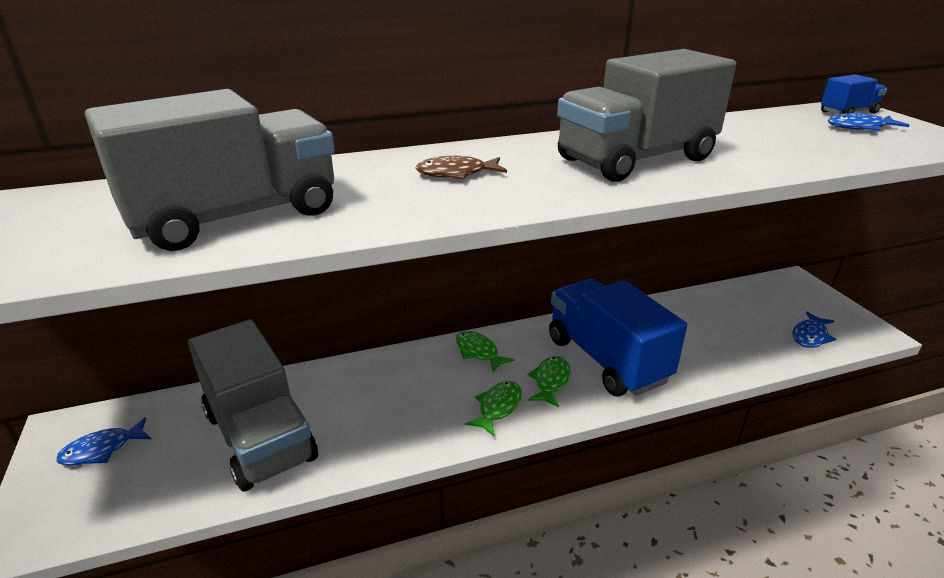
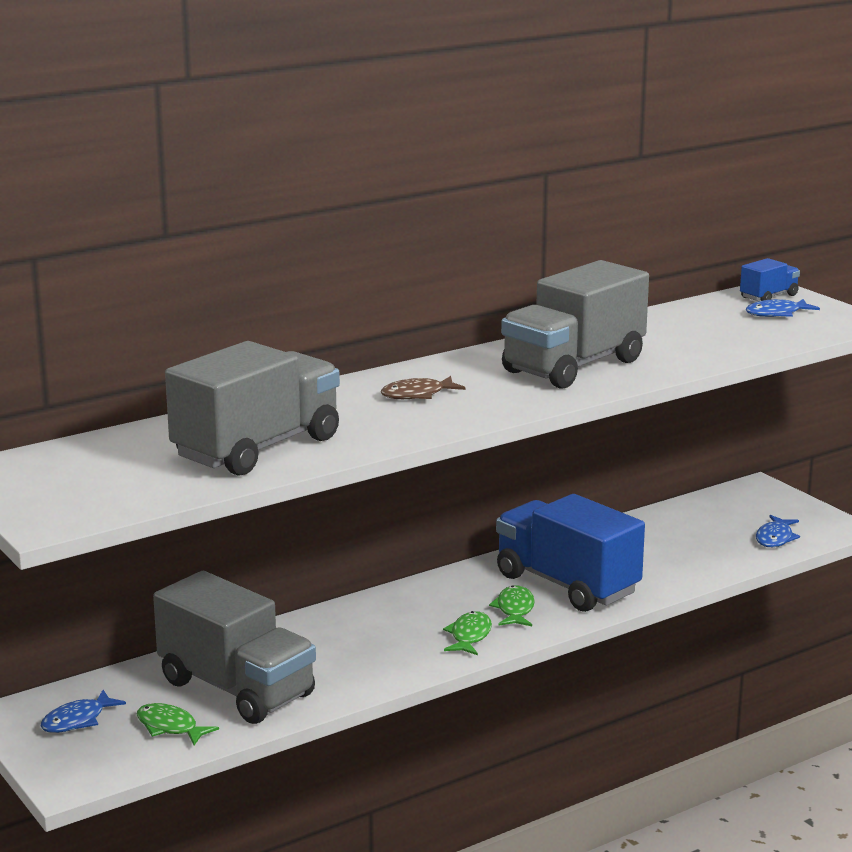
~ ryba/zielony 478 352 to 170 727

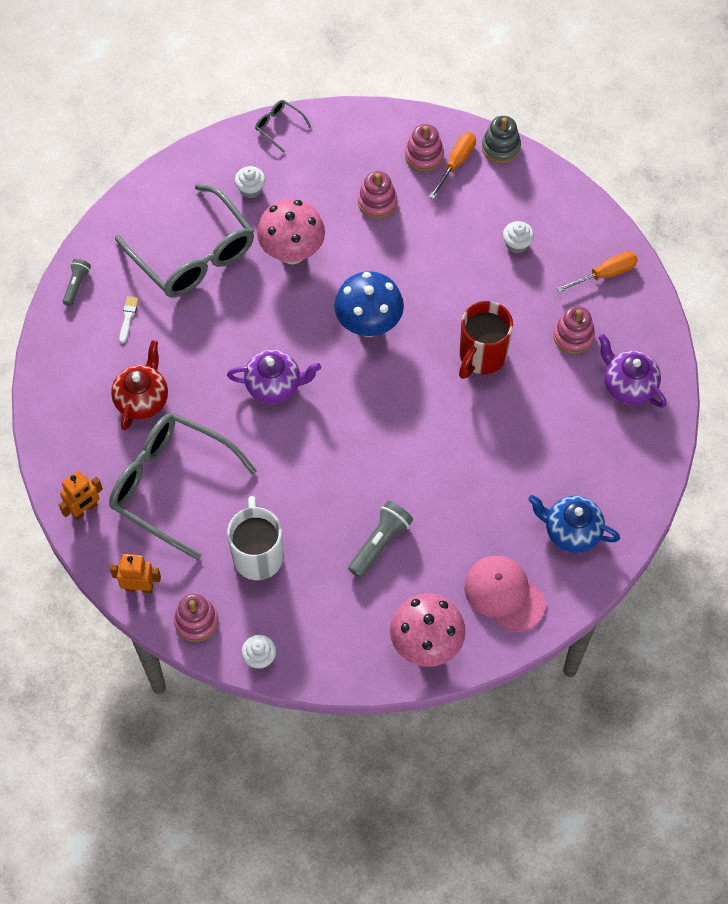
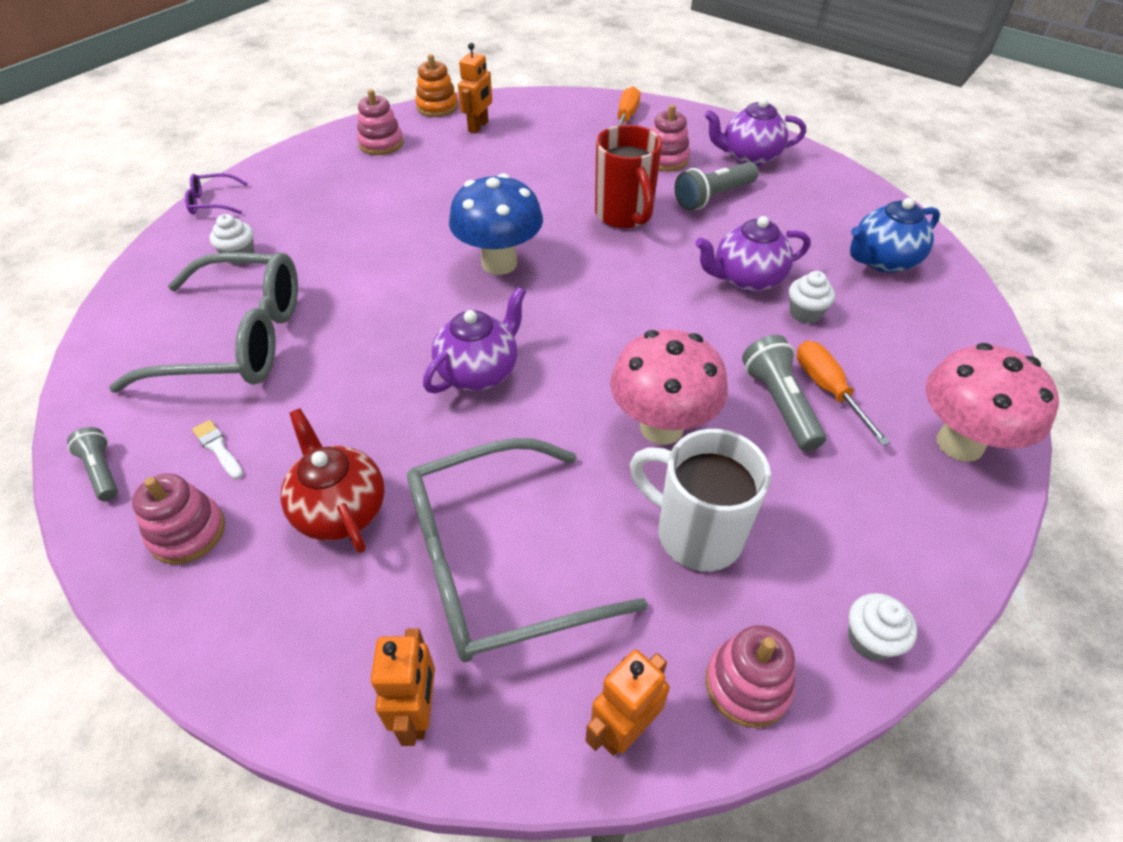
- czapka/różowy 504 594
+ robot/pomarańczowy 478 126
+ latarka/szary 713 197
+ imbryk/fioletowy 746 279
~ grzyb/różowy 292 252 to 661 427
~ zabawka nakładanka/różowy 377 202 to 187 532
~ śrubokręt/pomarańczowy 456 163 to 828 390
~ muffinka/biały 517 244 to 805 313
~ okulary/szary 279 126 to okulary/fioletowy 212 202
~ zabawka nakładanka/szary 501 147 to zabawka nakładanka/pomarańczowy 437 107

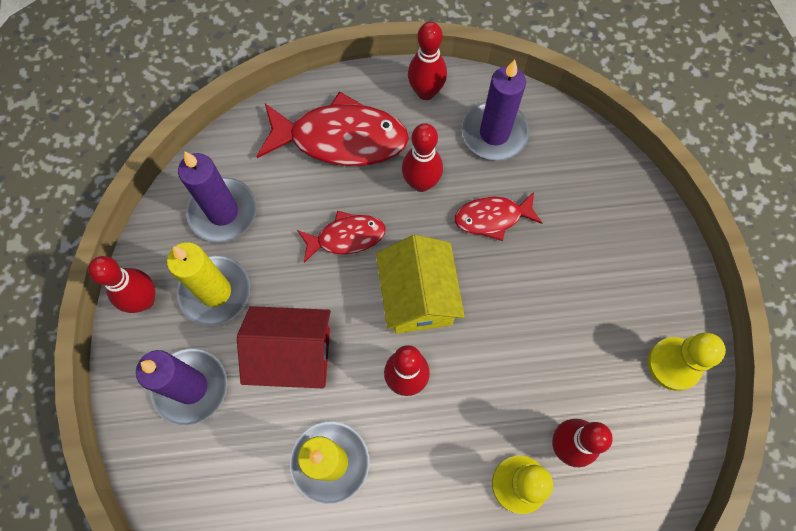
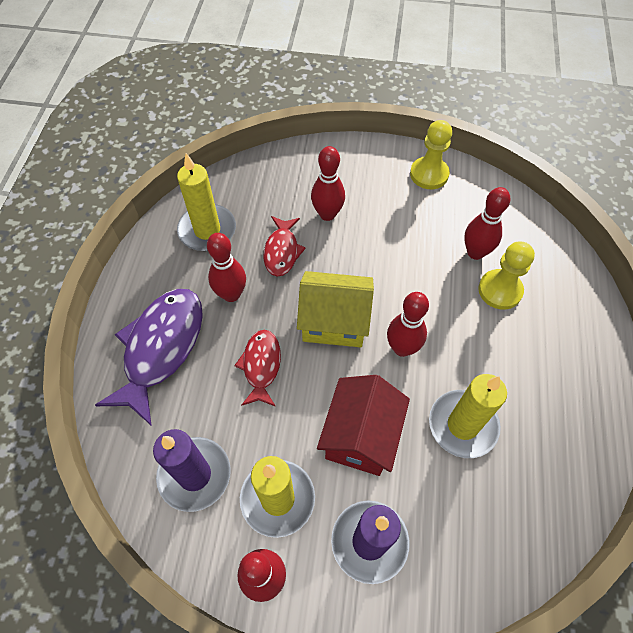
~ kręgiel/czerwony 426 92 to 327 214
~ ryba/czerwony 341 139 to ryba/fioletowy 161 348
~ świeca/fioletowy 494 133 to świeca/żółty 207 230

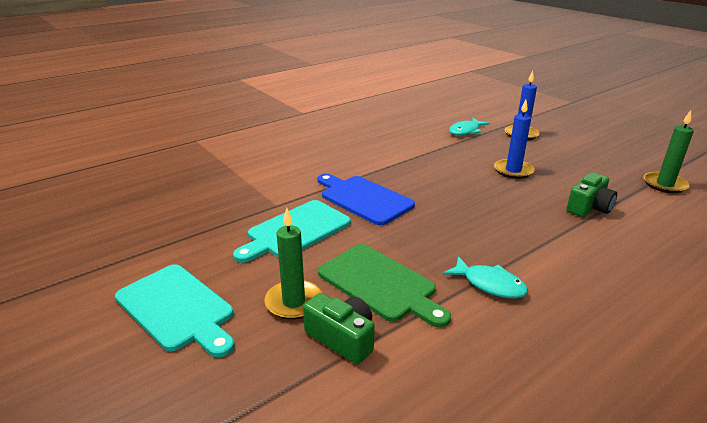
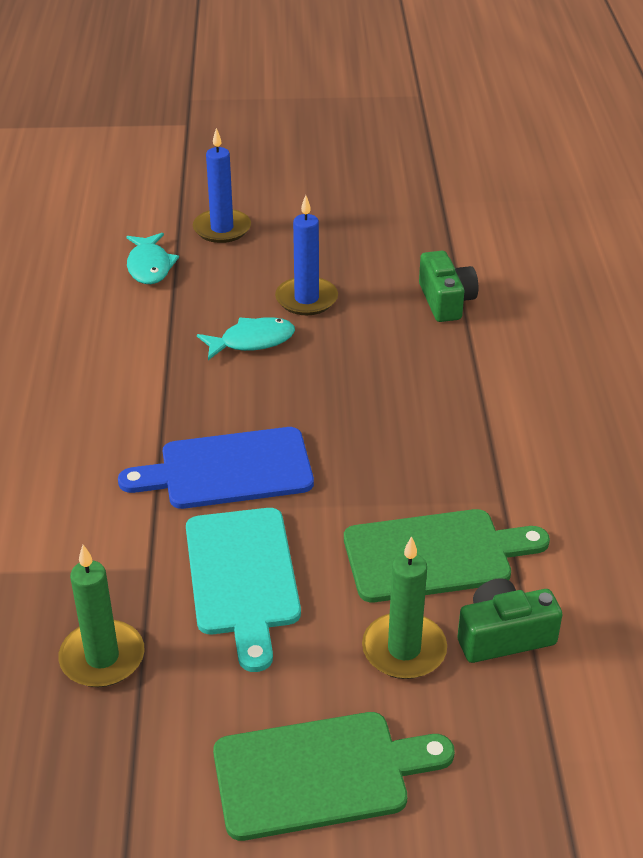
~ ryba/turkusowy 489 284 to 252 341
~ świeca/zielony 664 184 to 102 657
~ deska do krojenia/turkusowy 177 309 to deska do krojenia/zielony 319 774

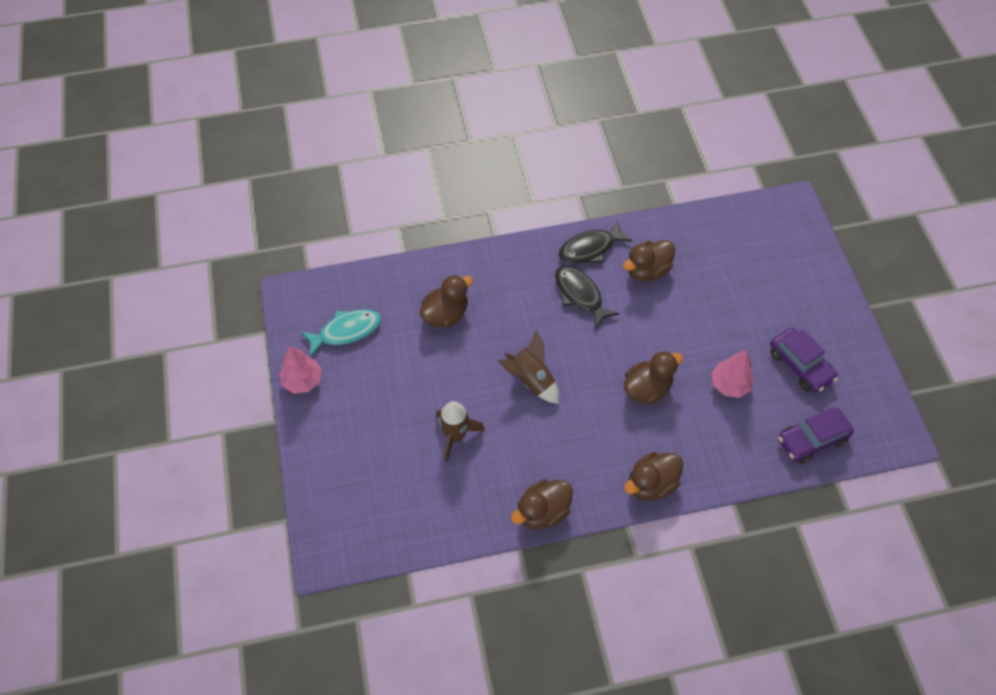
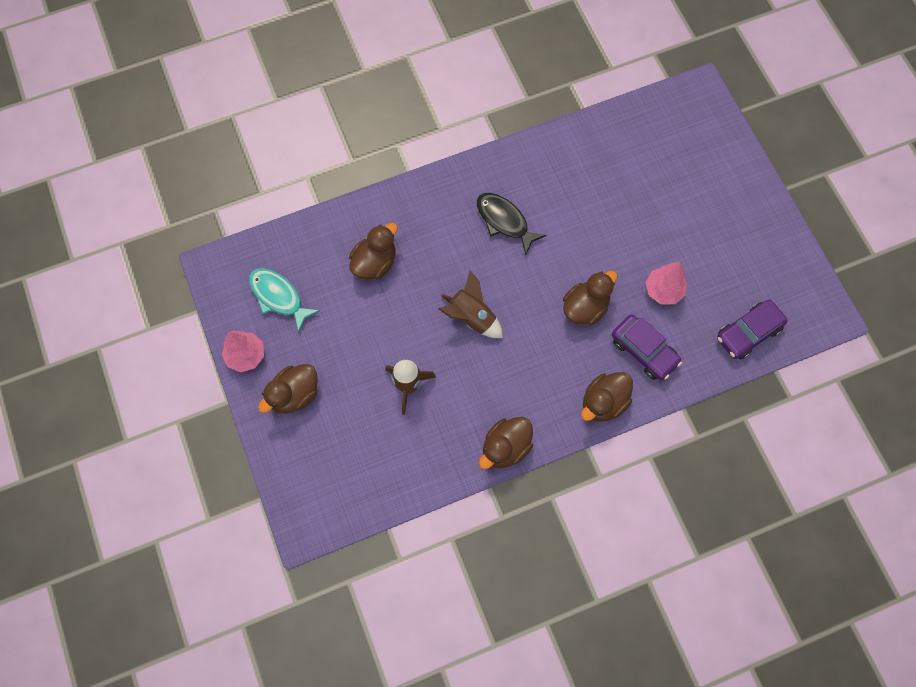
- ryba/czarny 590 248
~ kaczka/brązowy 647 270 to 294 395
~ samochód/fioletowy 800 365 to 644 351
~ ryba/turkusowy 346 331 = 279 297 105 degrees counterclockwise

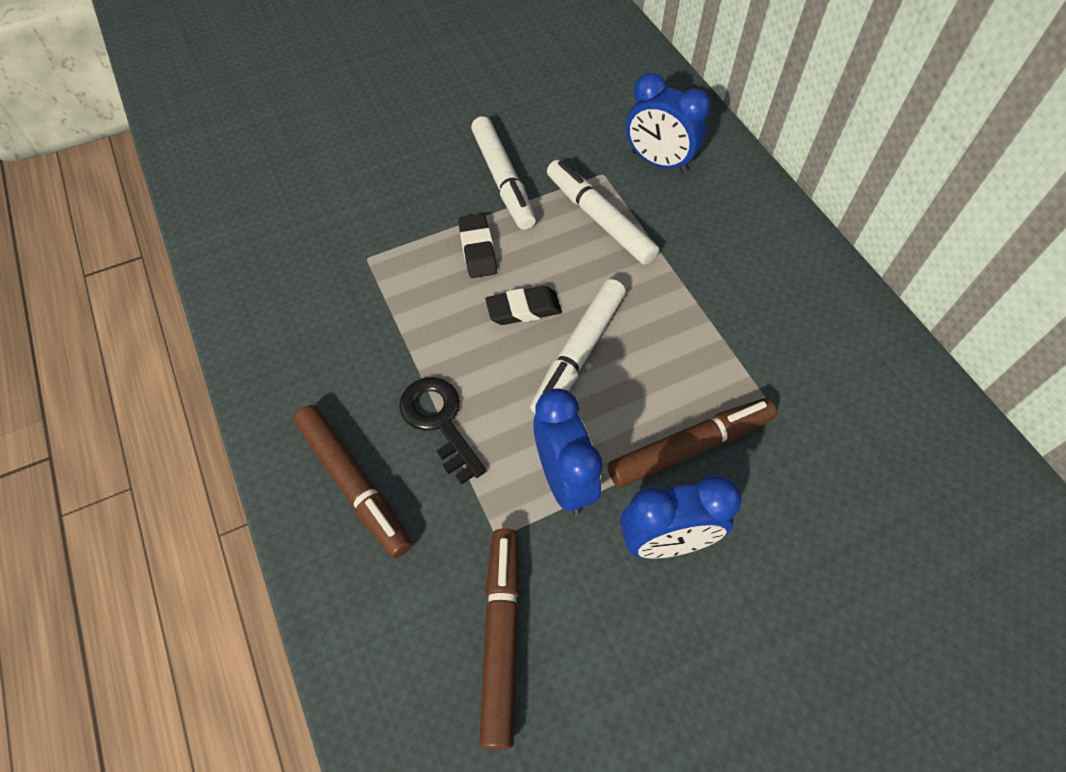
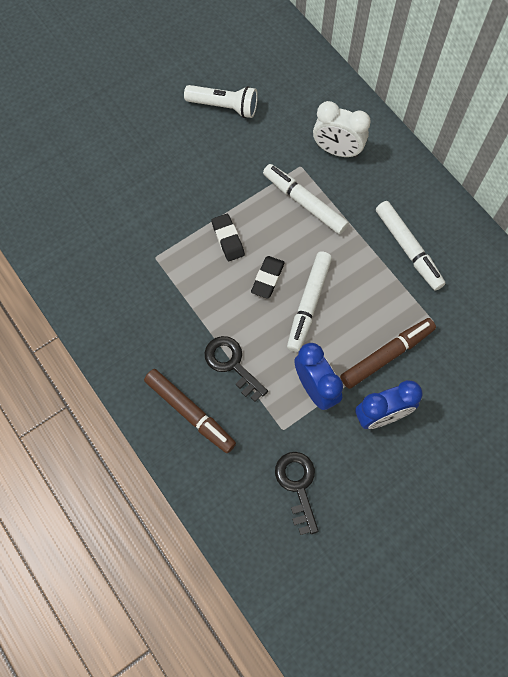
+ latarka/biały 224 106
~ flamaster/biały 502 180 to 408 249
~ flamaster/brązowy 502 636 to klucz/czarny 298 485
~ budzik/niebieski 659 162 to budzik/biały 337 151
~ gumka do mazania/czarny 523 309 = 267 278 45 degrees counterclockwise

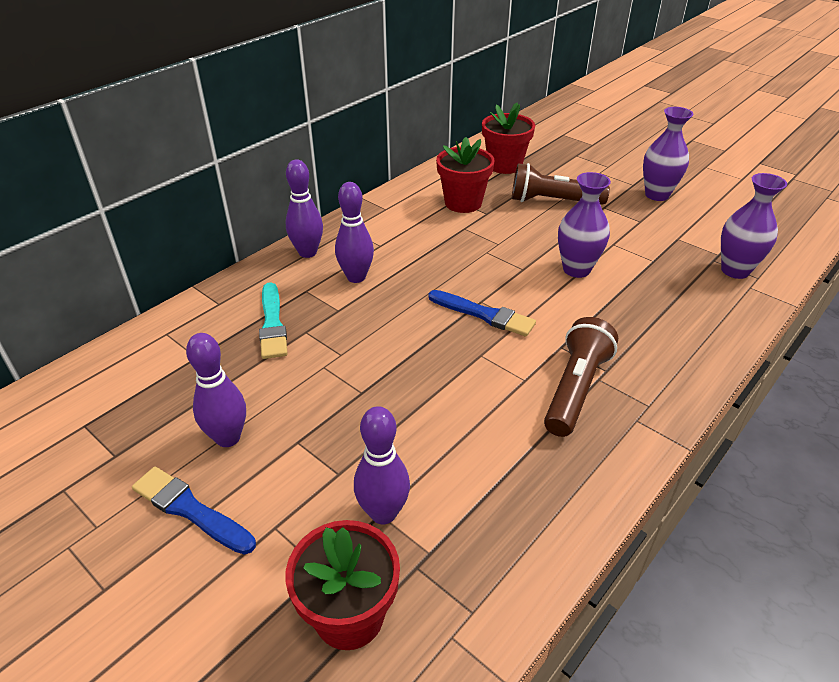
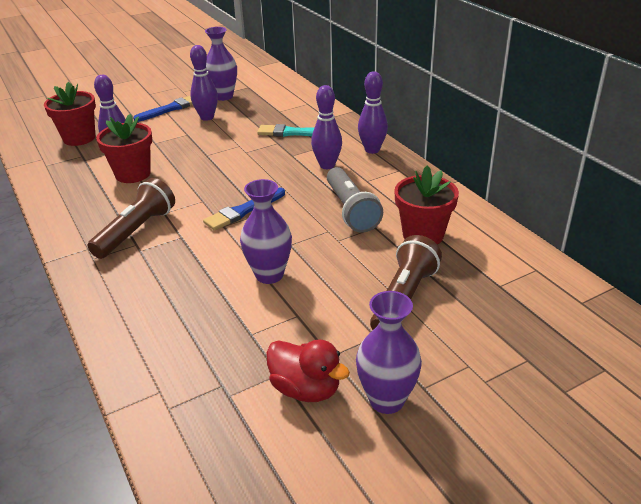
+ kaczka/czerwony 306 389
+ latarka/szary 351 210
~ doniczka/czerwony 504 165 to 133 174
~ wazon/fioletowy 735 270 to 223 96
~ latarka/brązowy 576 389 = 136 231 105 degrees counterclockwise

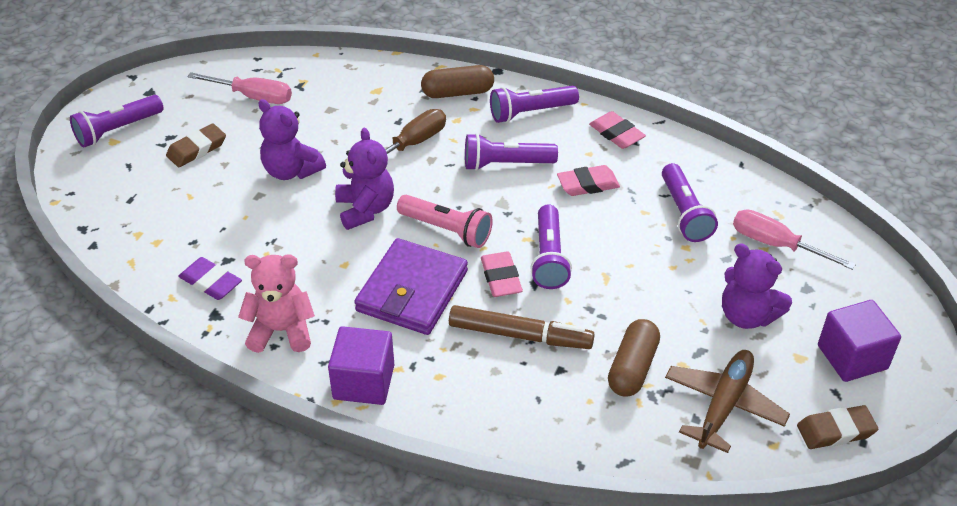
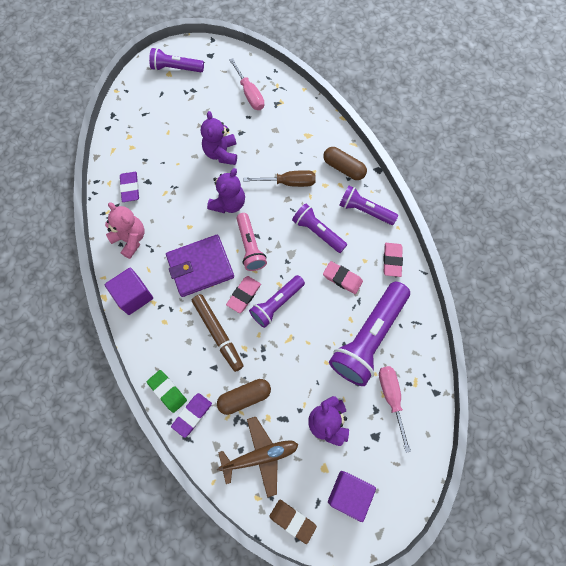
- gumka do mazania/brązowy 197 149
+ gumka do mazania/zielony 167 391
+ gumka do mazania/fioletowy 192 415
~ latarka/fioletowy 684 213 = 368 338 x1.72

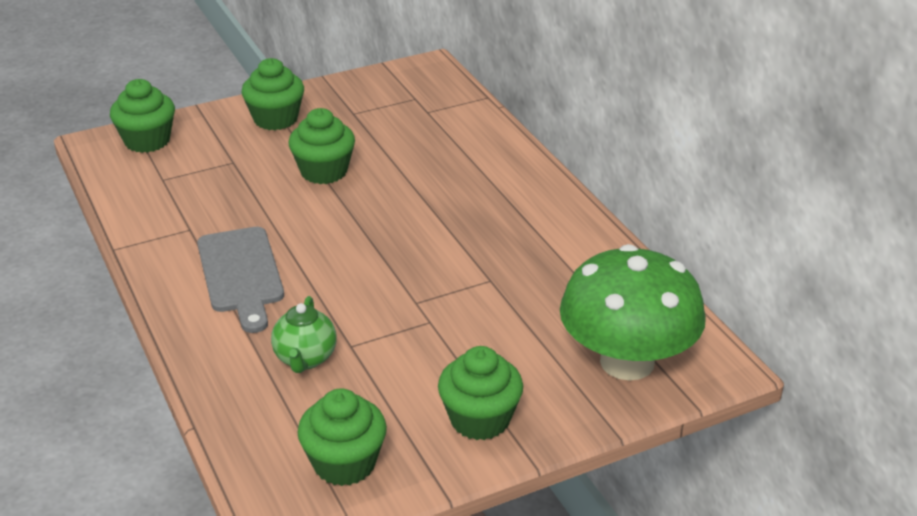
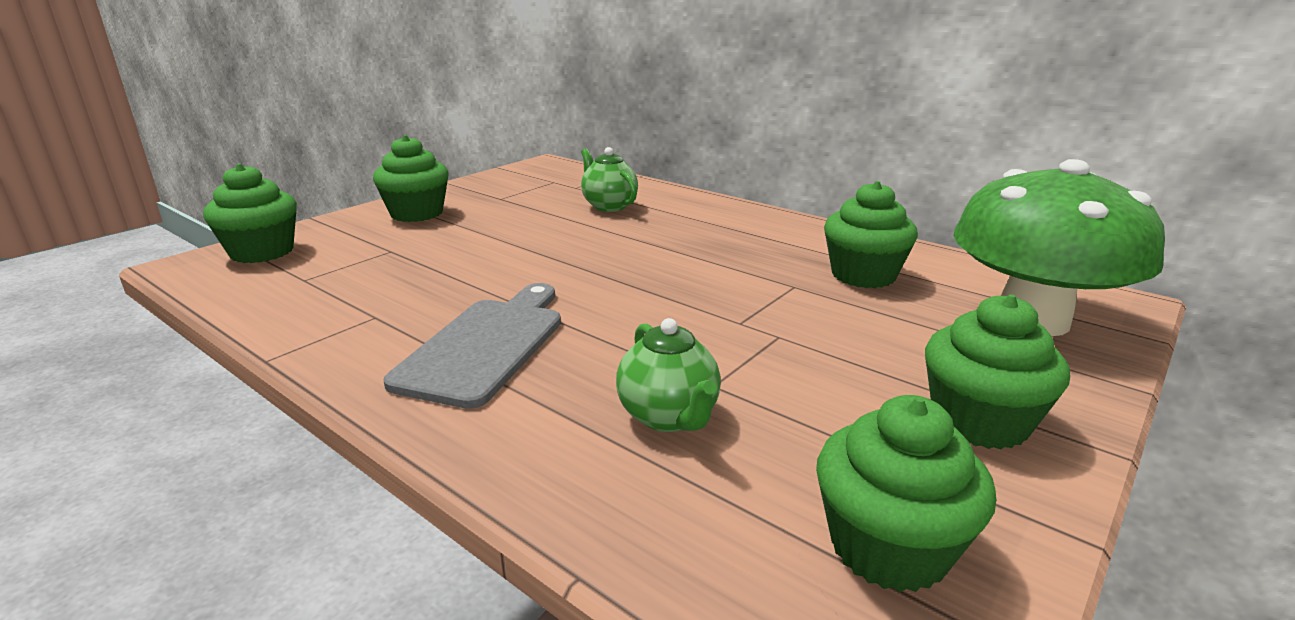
+ imbryk/zielony 609 206
~ muffinka/zielony 324 171 to 863 275
~ deska do krojenia/szary 241 274 = 486 345 120 degrees counterclockwise

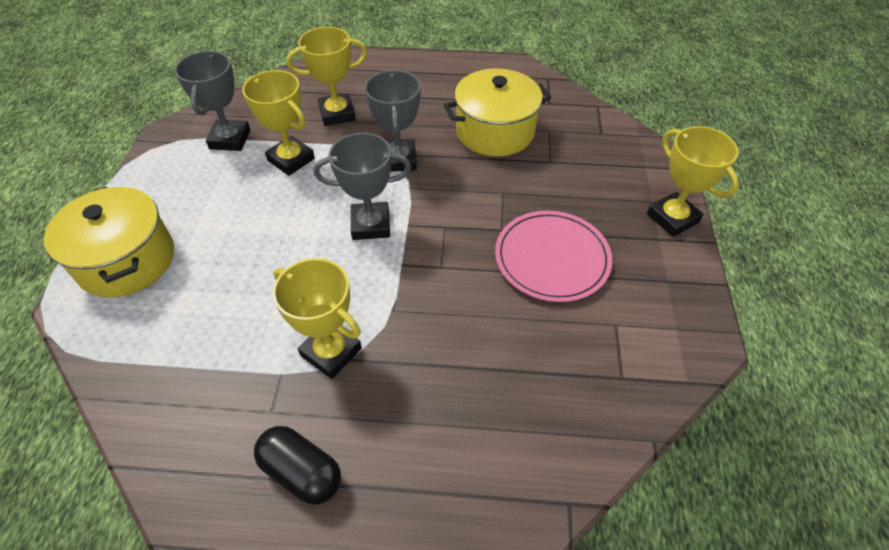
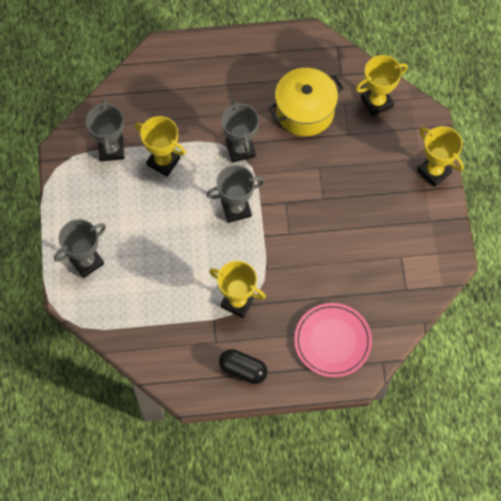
~ puchar/żółty 337 114 to 376 102
~ talerz/różowy 552 258 to 332 341
~ garnek/żółty 126 260 to puchar/szary 86 262

